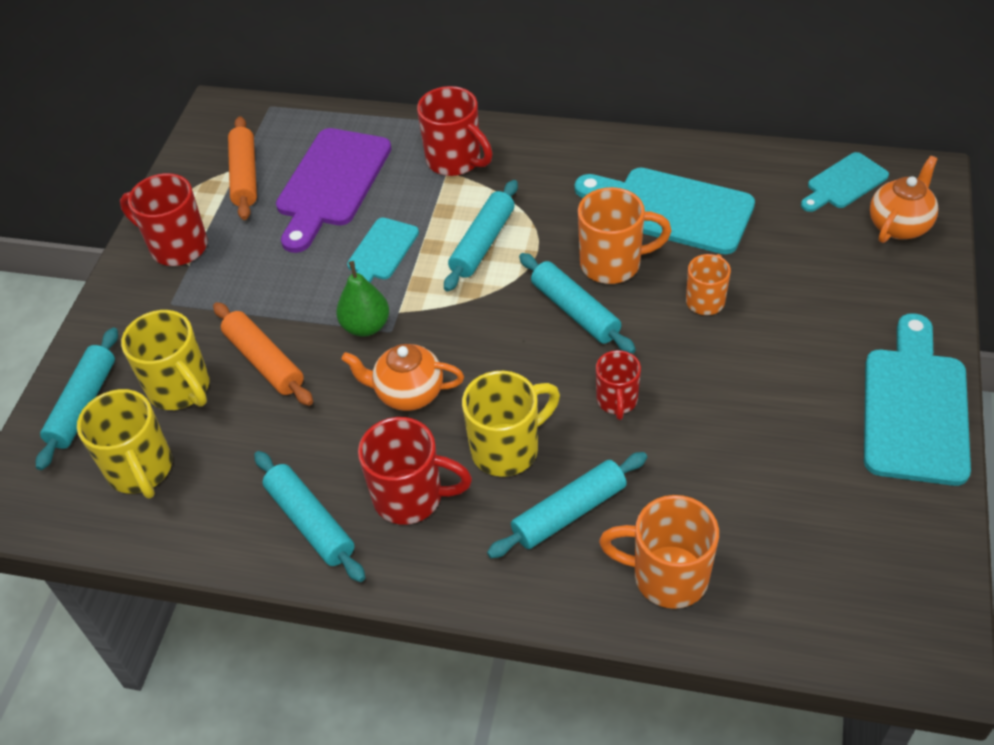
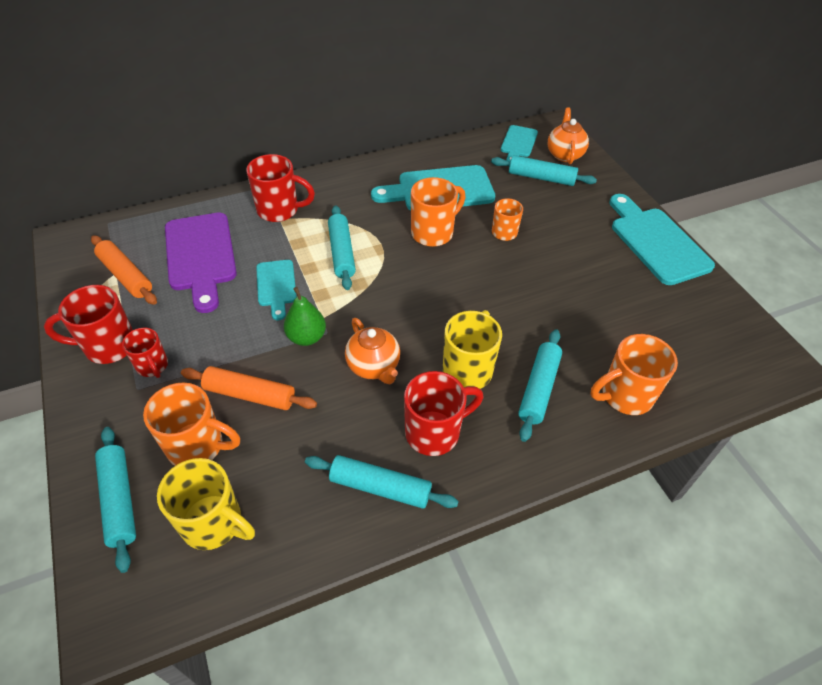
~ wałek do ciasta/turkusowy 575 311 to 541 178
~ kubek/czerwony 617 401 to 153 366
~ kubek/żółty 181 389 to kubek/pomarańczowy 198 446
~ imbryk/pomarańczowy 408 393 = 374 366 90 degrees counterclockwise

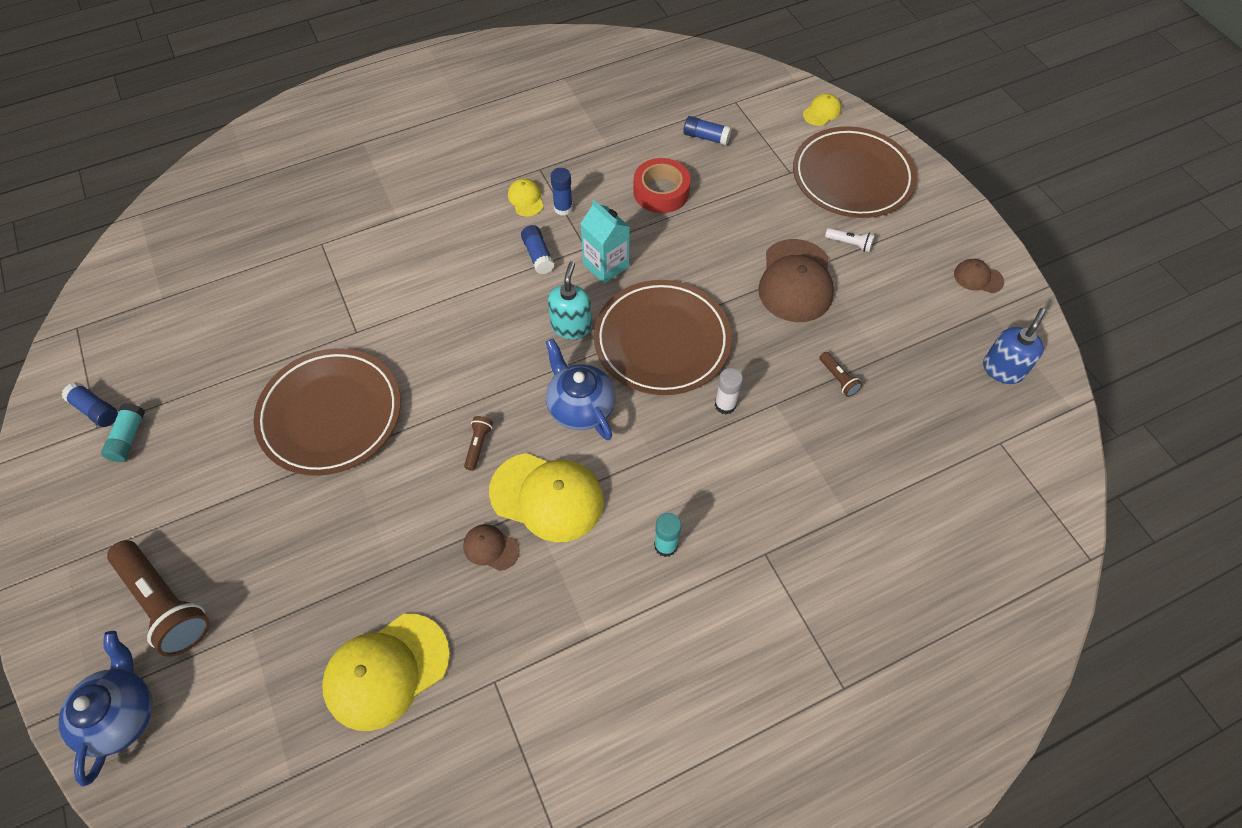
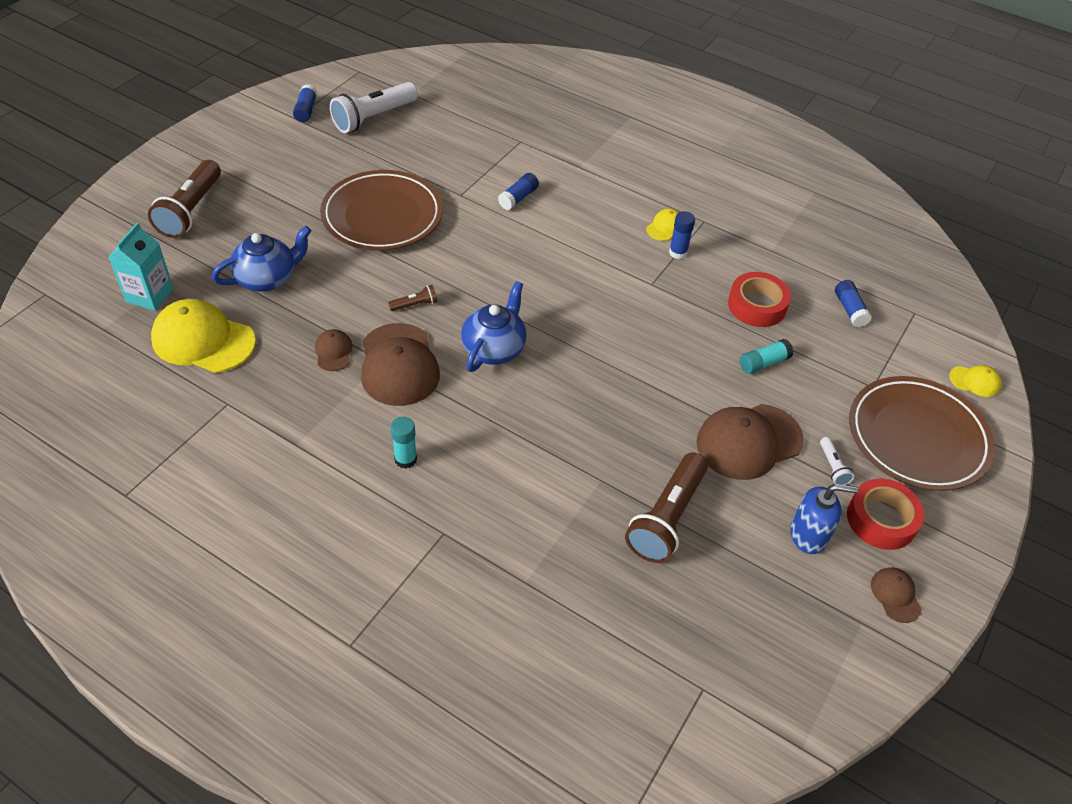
- dozownik mydła/turkusowy 571 326
- talerz/brązowy 662 341
- klej w sztyfcie/biały 725 405
+ latarka/biały 374 118
+ taśma klejąca/czerwony 881 519
~ imbryk/niebieski 122 714 to 268 278
~ klej w sztyfcie/turkusowy 128 438 to 763 363
~ klej w sztyfcie/niebieski 538 255 to 518 198
~ karton mleka/turkusowy 606 265 to 150 295
~ dozownik mydła/niebieski 1002 369 to 808 535
~ czapka/żółty 547 497 to czapka/brązowy 399 365
~ latarka/brązowy 838 378 = 667 518 x2.26

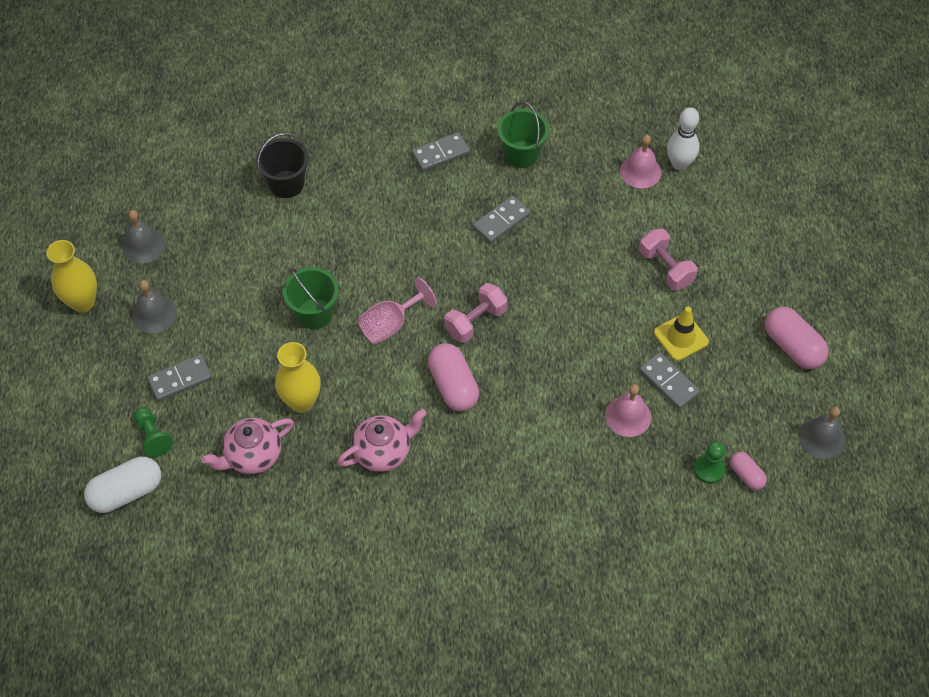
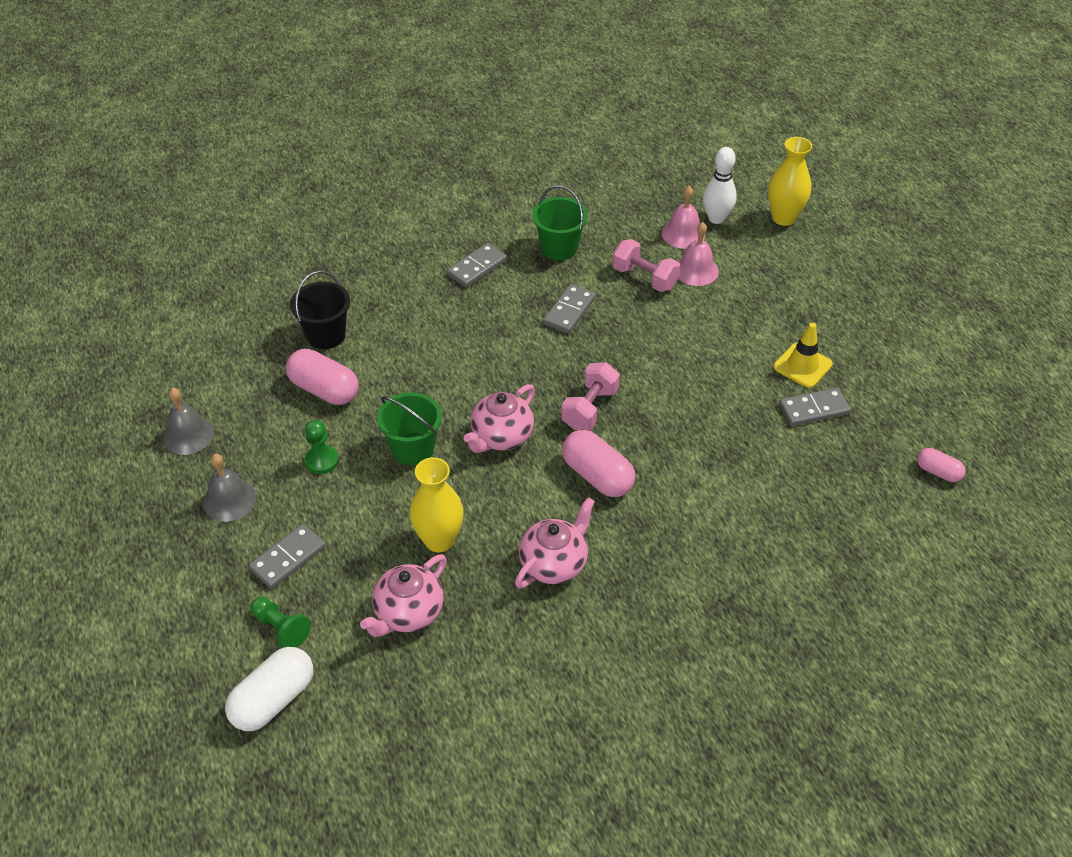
- dzwonek/szary 821 438
~ wazon/żółty 83 302 to 783 218
~ dzwonek/różowy 628 416 to 696 270
~ hantel/różowy 665 268 to 644 278
~ pionek/zielony 709 469 to 321 461
~ kapsułka/różowy 792 346 to 324 389
~ kielich/różowy 390 325 to imbryk/różowy 501 436
~ kostka domina/szary 668 382 = 814 409 45 degrees counterclockwise

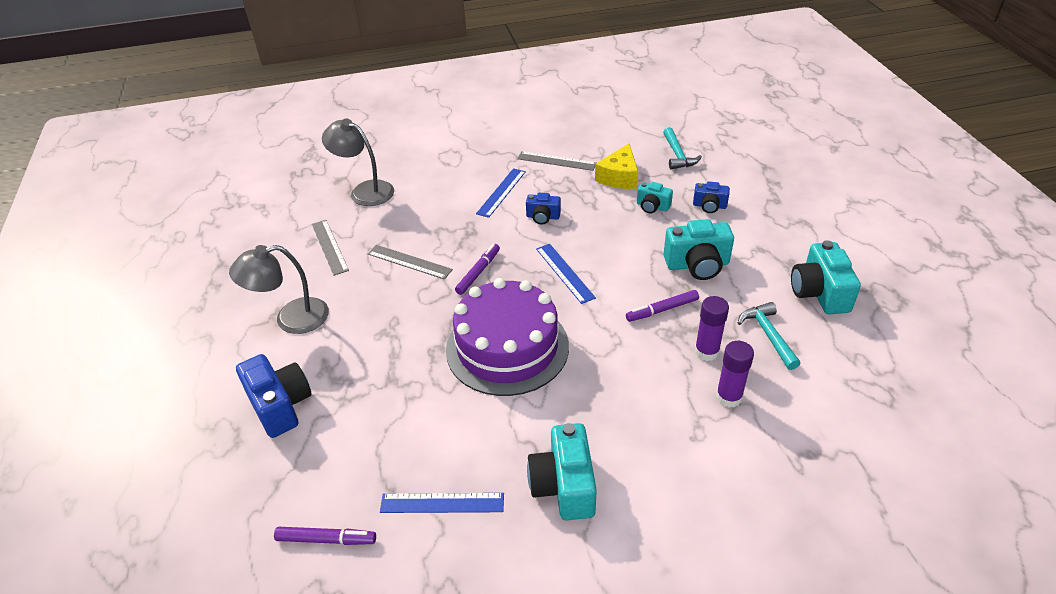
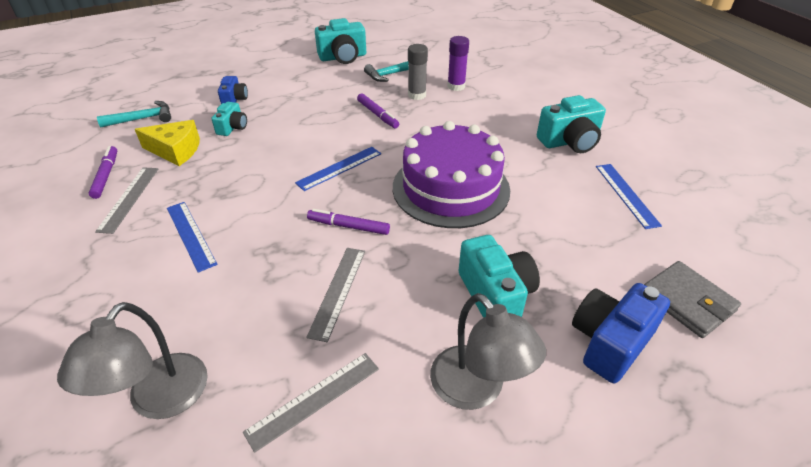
- aparat fotograficzny/niebieski 543 217
+ portfel/szary 687 301
~ flamaster/fioletowy 326 539 to 106 175
~ aparat fotograficzny/turkusowy 697 265 to 495 295
~ klej w sztyfcie/fioletowy 706 351 to klej w sztyfcie/szary 417 95
~ linijka/niebieski 501 192 = 191 235 45 degrees clockwise

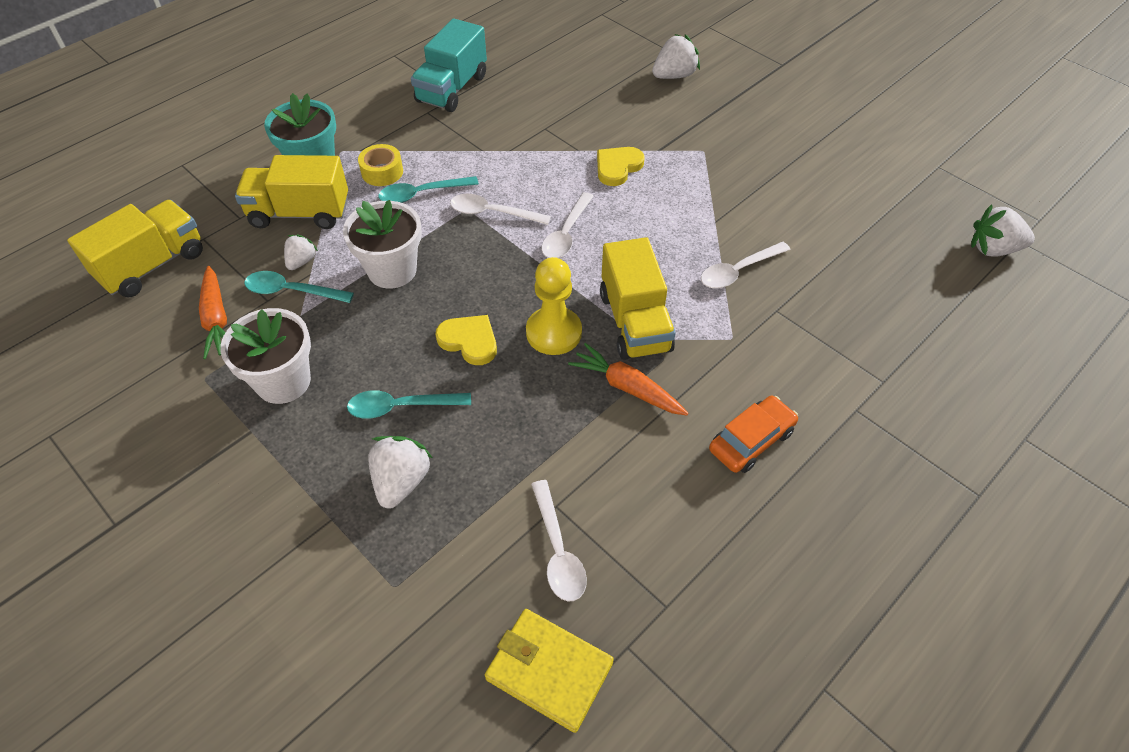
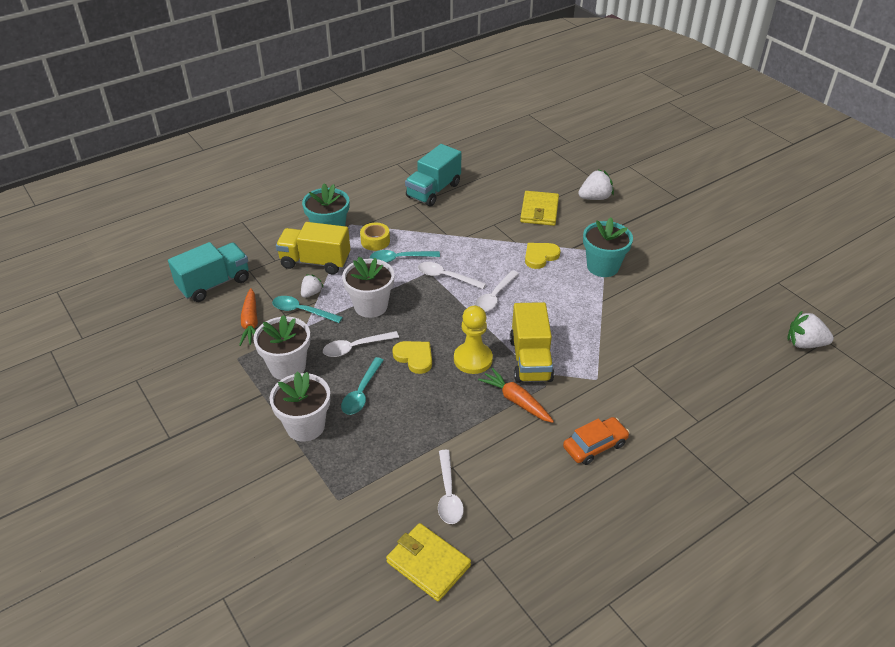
- truskawka/biały 401 481
+ doniczka/biały 305 426
+ portfel/żółty 539 211
+ doniczka/turkusowy 602 266
~ łyżka/biały 738 271 to 355 347
~ ciężarówka/żółty 152 265 to ciężarówka/turkusowy 214 284
~ łyżka/turkusowy 401 407 = 361 392 75 degrees counterclockwise

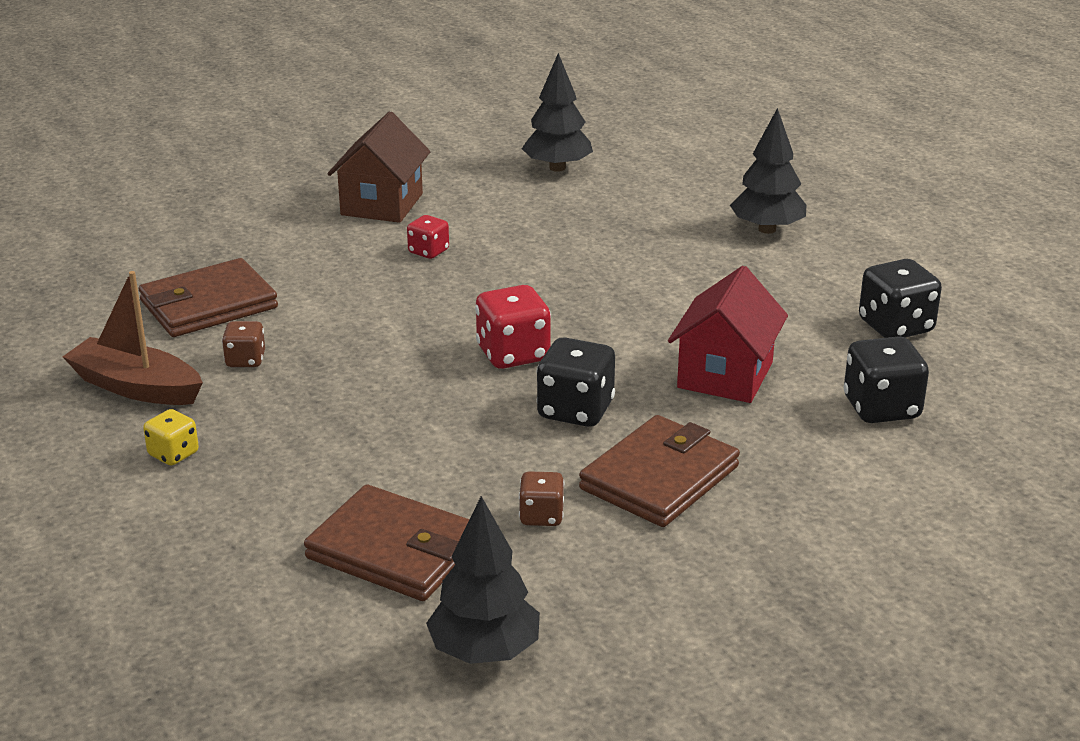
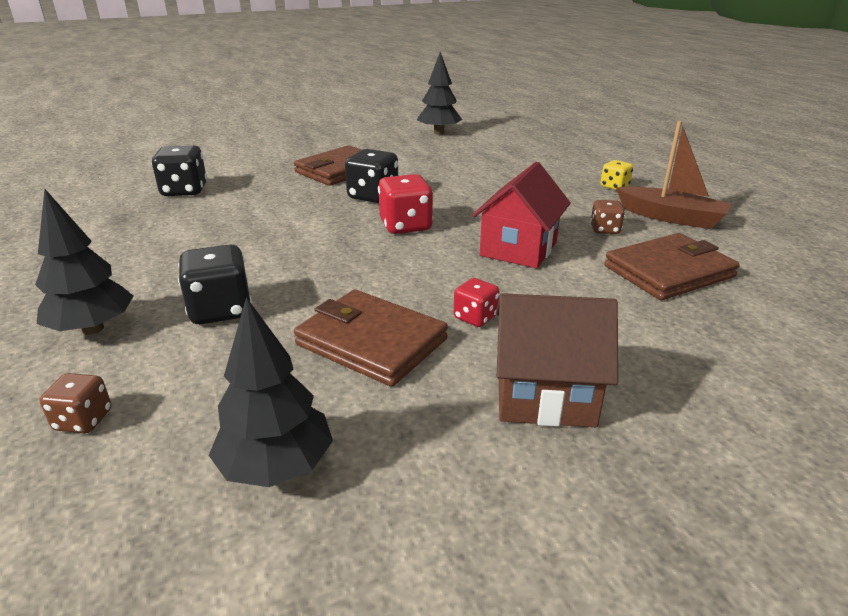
~ portfel/brązowy 394 550 to 371 342
~ kostka do gry/brązowy 541 516 to 83 420
~ domek/czerwony 725 375 to 518 249
~ kostka do gry/czarny 895 326 to 221 310
~ domek/brązowy 382 204 = 544 395 75 degrees clockwise

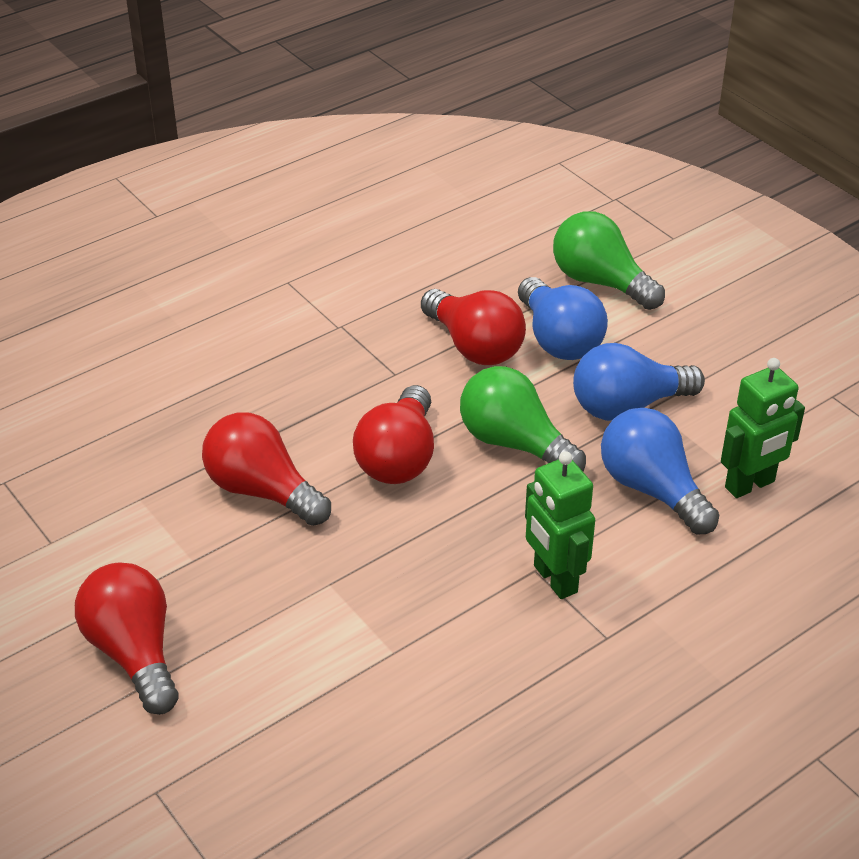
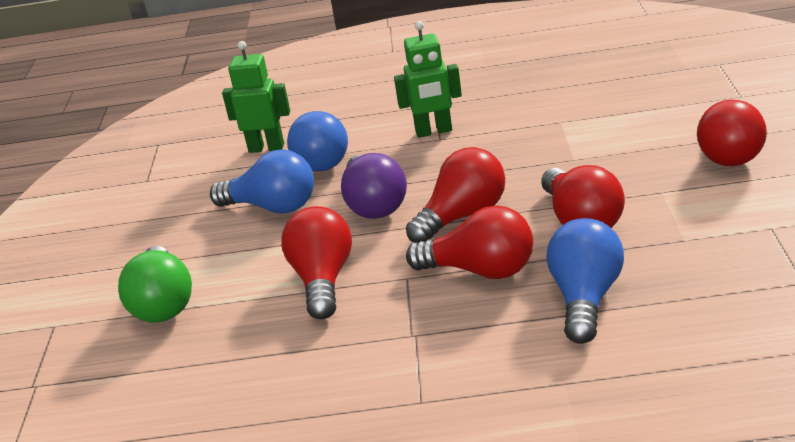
+ żarówka/czerwony 480 270
~ żarówka/niebieski 558 339 to 585 298
~ żarówka/zielony 514 443 to żarówka/fioletowy 374 204
~ robot/zielony 554 579 = 434 131 75 degrees clockwise

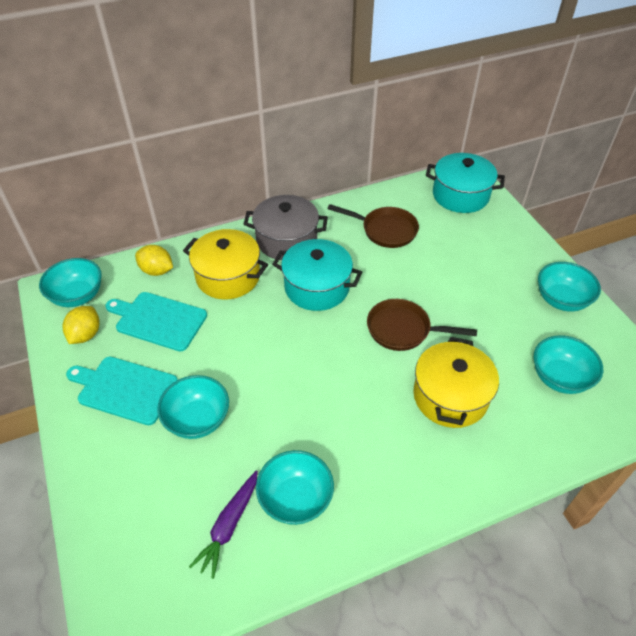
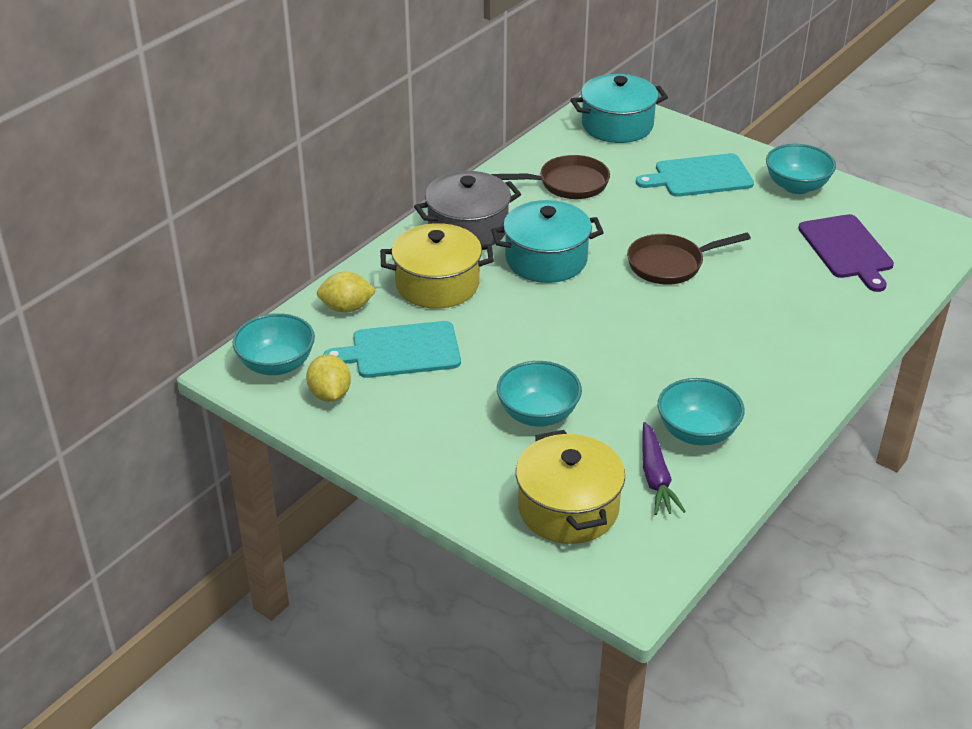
~ deska do krojenia/turkusowy 125 389 to 699 176
~ garnek/żółty 450 396 to 568 508
~ miska/turkusowy 559 377 to deska do krojenia/fioletowy 847 249

